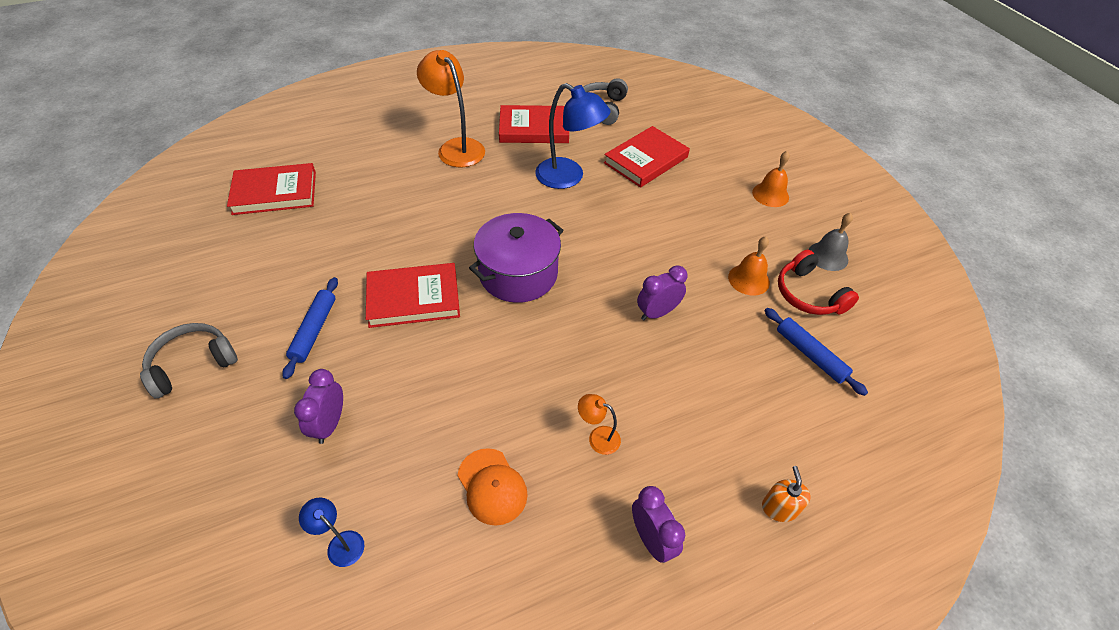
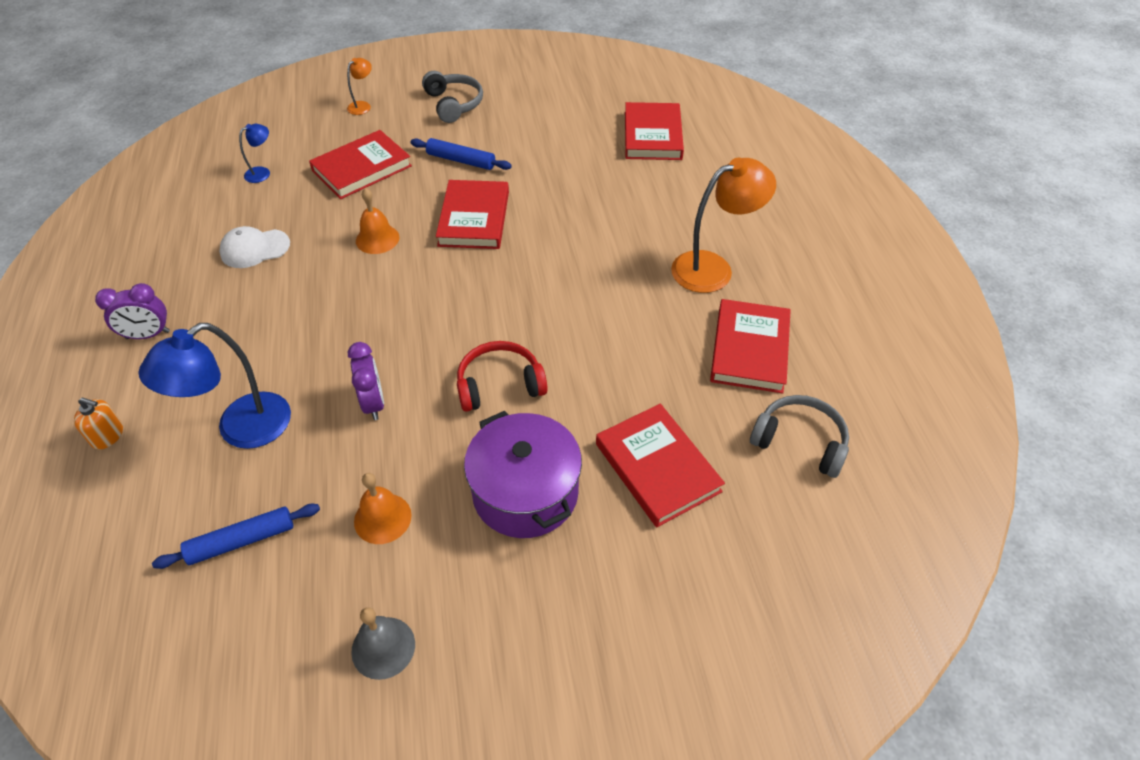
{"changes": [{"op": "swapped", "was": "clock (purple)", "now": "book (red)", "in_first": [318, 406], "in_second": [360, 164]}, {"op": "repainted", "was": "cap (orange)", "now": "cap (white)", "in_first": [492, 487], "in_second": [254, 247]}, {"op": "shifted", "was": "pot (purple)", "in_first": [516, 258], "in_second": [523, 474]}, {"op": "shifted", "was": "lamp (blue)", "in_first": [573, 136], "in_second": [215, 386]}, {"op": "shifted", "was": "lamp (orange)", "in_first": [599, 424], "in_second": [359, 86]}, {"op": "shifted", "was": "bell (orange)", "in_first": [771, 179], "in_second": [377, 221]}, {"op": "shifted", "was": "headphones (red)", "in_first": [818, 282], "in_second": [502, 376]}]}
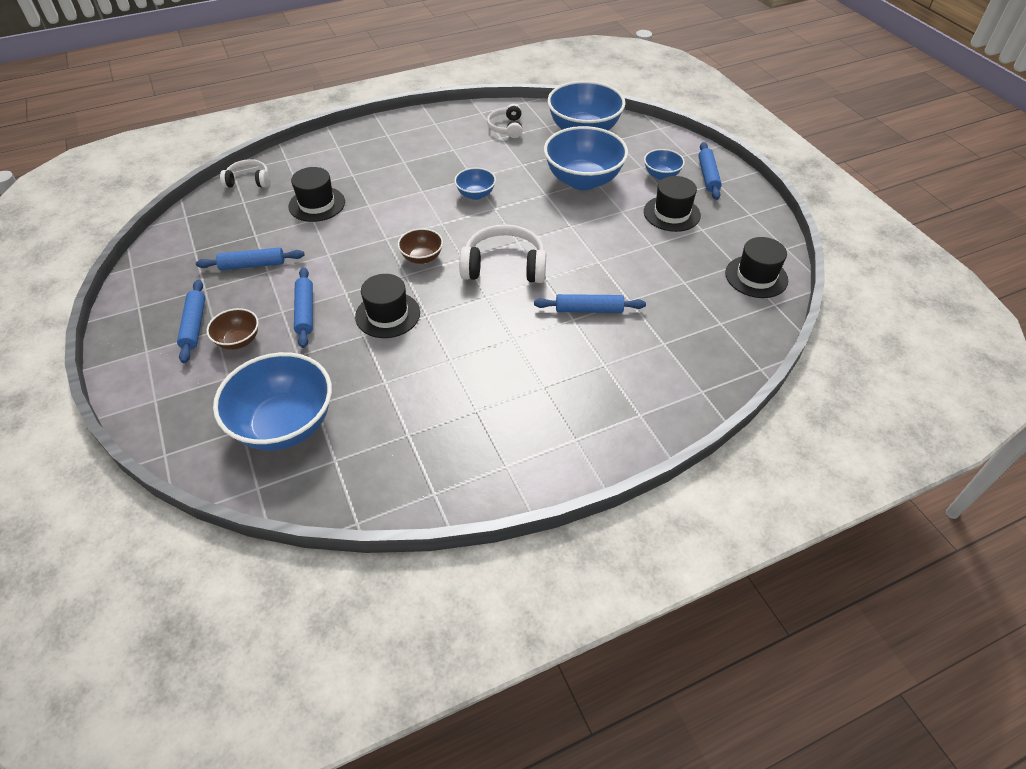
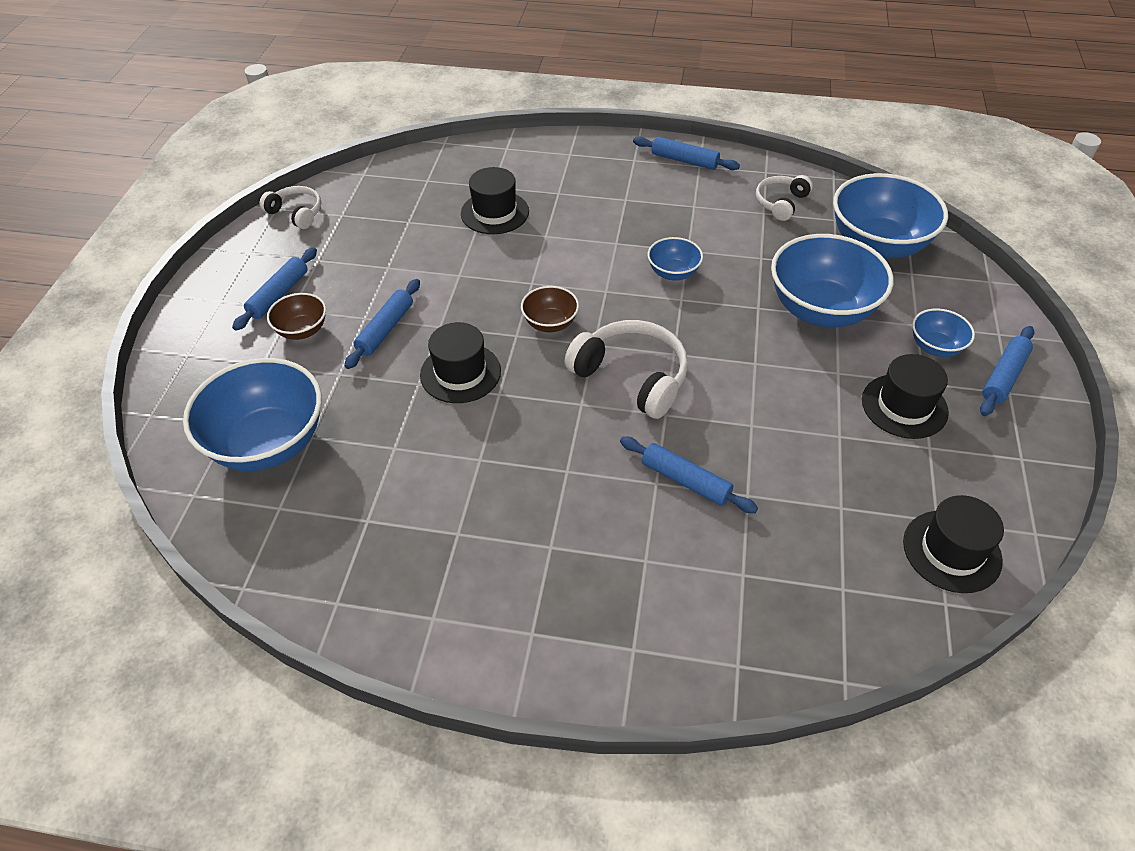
{"changes": [{"op": "shifted", "was": "rolling pin (blue)", "in_first": [250, 259], "in_second": [686, 153]}, {"op": "shifted", "was": "headphones (white)", "in_first": [244, 173], "in_second": [290, 207]}]}
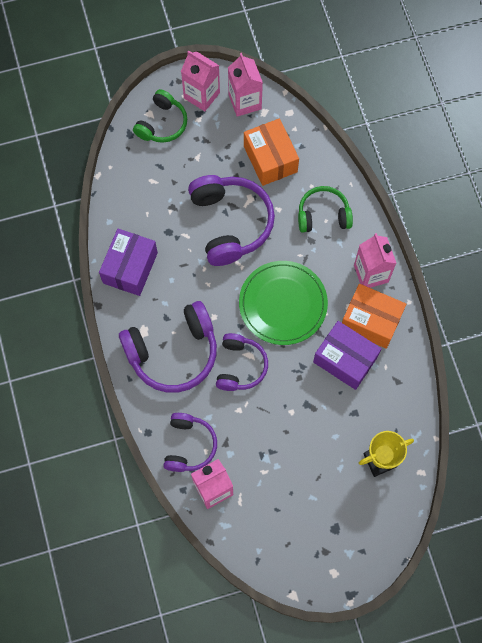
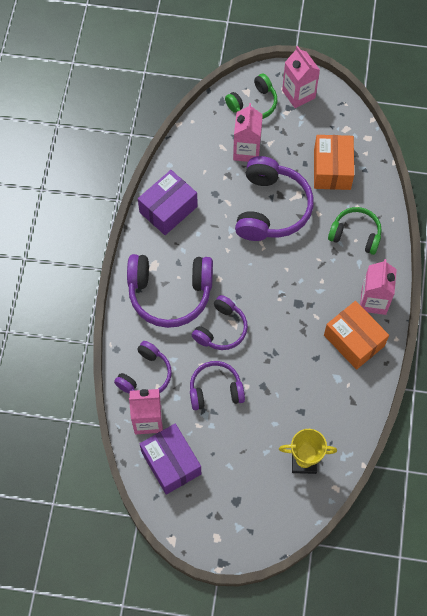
{"changes": [{"op": "shifted", "was": "carton (pink)", "in_first": [245, 85], "in_second": [248, 132]}, {"op": "gone", "was": "plate (green)", "in_first": [283, 303]}, {"op": "shifted", "was": "box (purple)", "in_first": [347, 355], "in_second": [170, 459]}, {"op": "new", "now": "headphones (purple)", "in_second": [217, 385]}]}
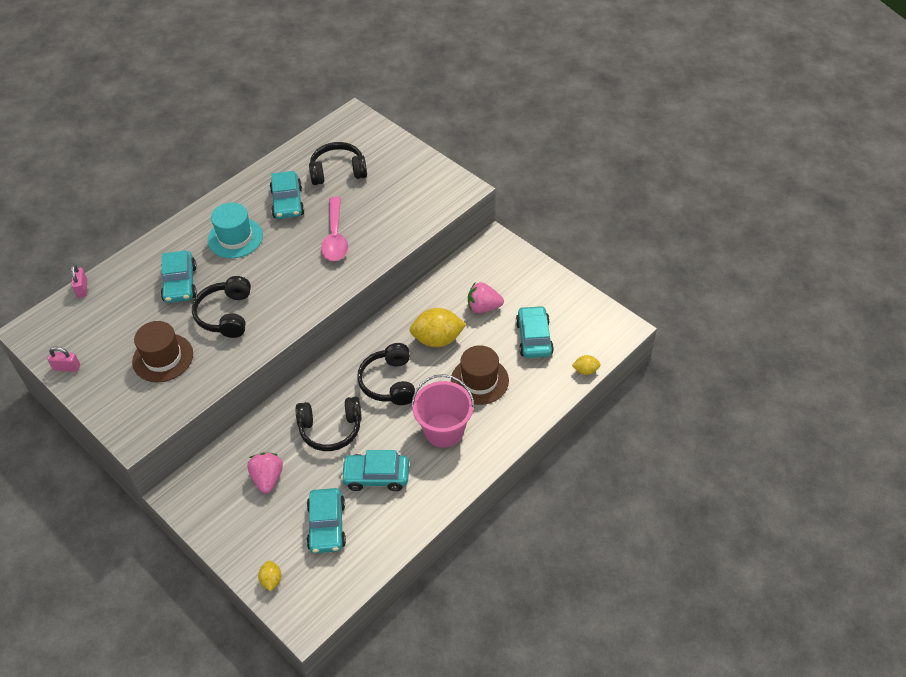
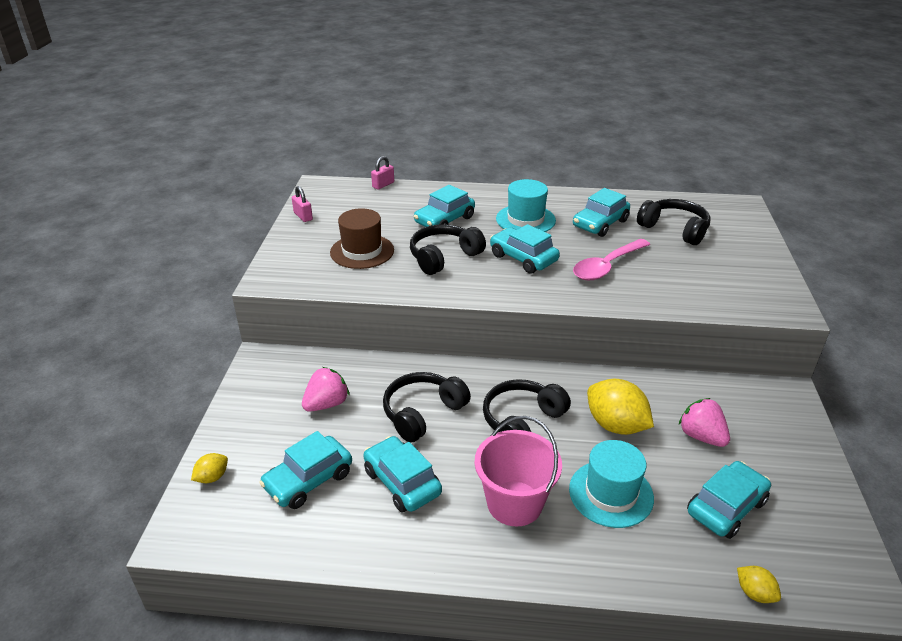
{"changes": [{"op": "rotated", "was": "headphones (black)", "in_first": [329, 424], "in_second": [427, 407], "clockwise": 90}, {"op": "repainted", "was": "hat (brown)", "now": "hat (turquoise)", "in_first": [480, 375], "in_second": [611, 484]}, {"op": "new", "now": "car (turquoise)", "in_second": [525, 249]}]}
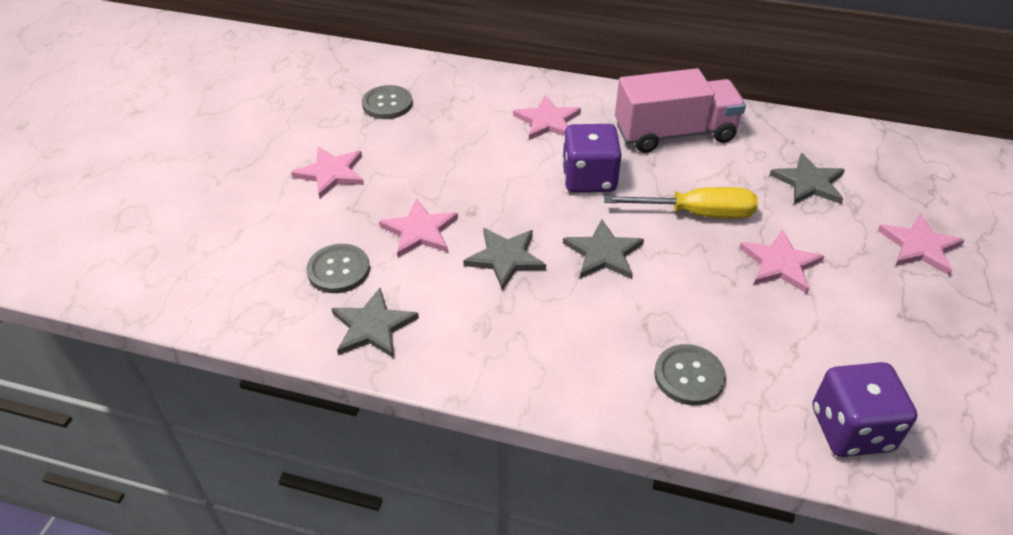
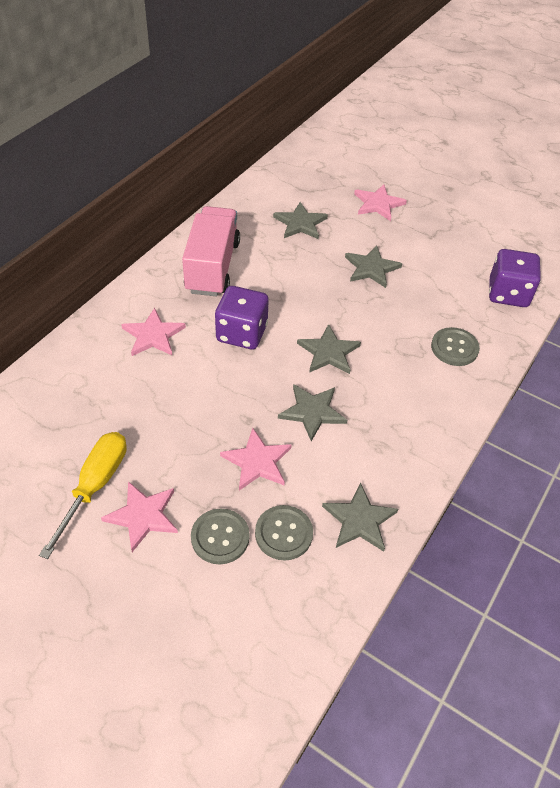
{"changes": [{"op": "shifted", "was": "button (grey)", "in_first": [387, 102], "in_second": [220, 536]}, {"op": "shifted", "was": "screwdriver (yellow)", "in_first": [681, 203], "in_second": [83, 495]}, {"op": "repainted", "was": "star (pink)", "now": "star (grey)", "in_first": [781, 261], "in_second": [373, 267]}]}
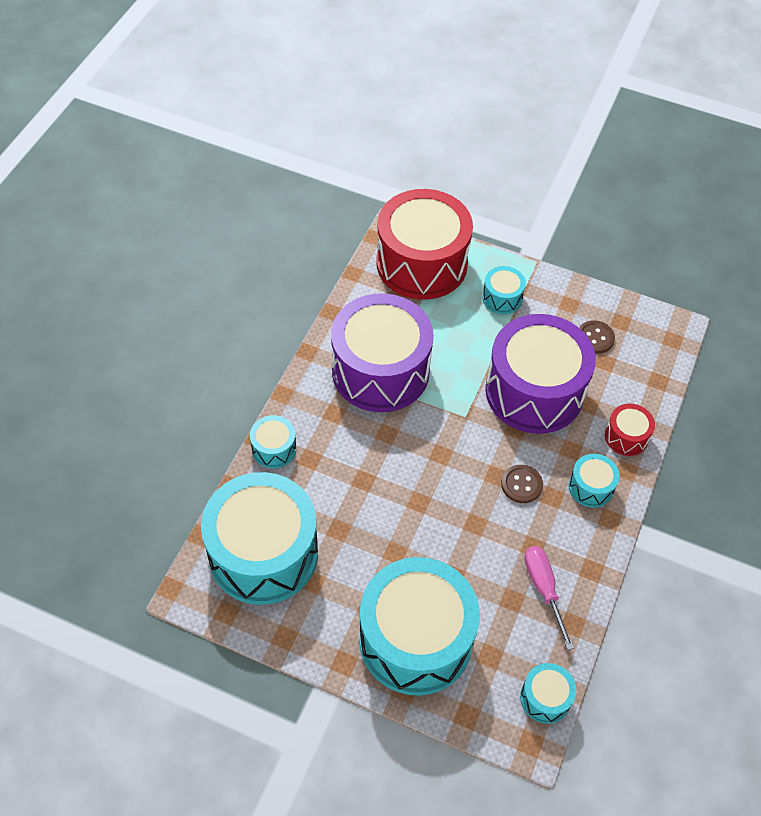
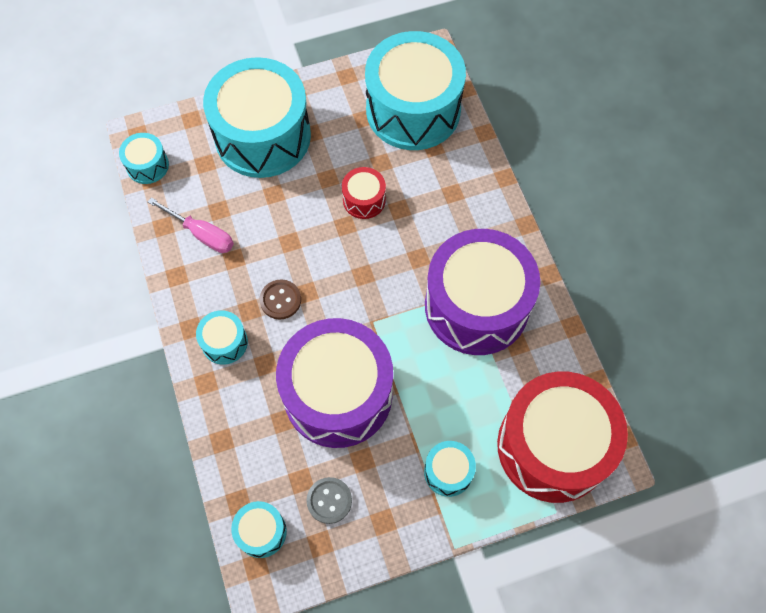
{"changes": [{"op": "shifted", "was": "drum (turquoise)", "in_first": [273, 441], "in_second": [259, 529]}, {"op": "repainted", "was": "button (brown)", "now": "button (grey)", "in_first": [597, 337], "in_second": [329, 500]}, {"op": "shifted", "was": "drum (red)", "in_first": [630, 430], "in_second": [364, 193]}]}
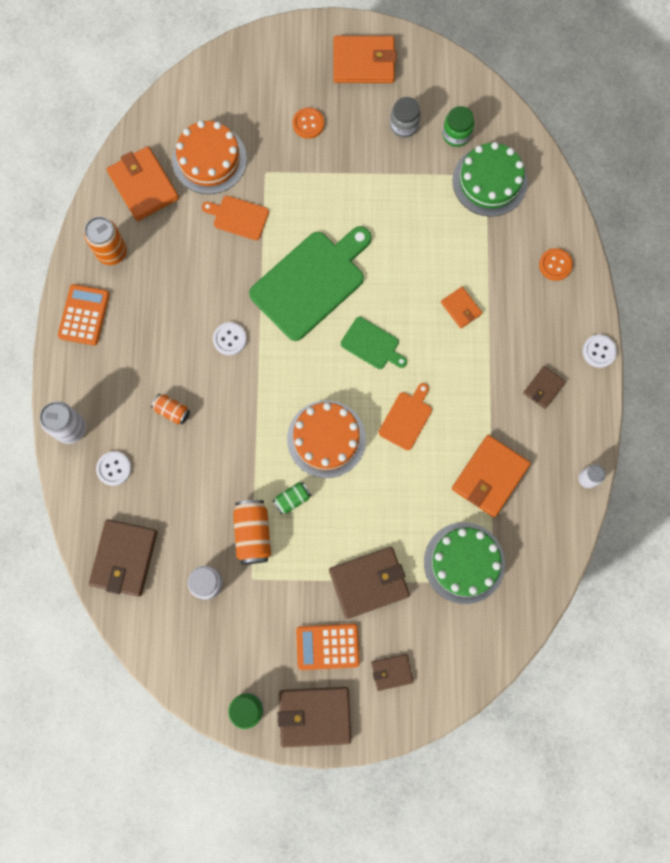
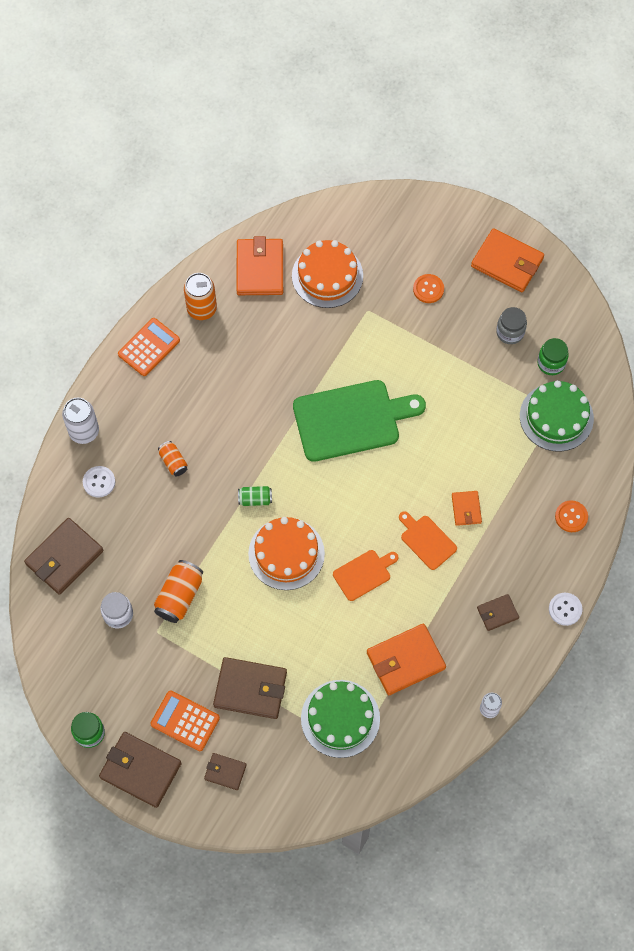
{"changes": [{"op": "shifted", "was": "cutting board (orange)", "in_first": [235, 218], "in_second": [428, 540]}, {"op": "gone", "was": "button (white)", "in_first": [230, 339]}, {"op": "shifted", "was": "can (green)", "in_first": [291, 498], "in_second": [255, 496]}, {"op": "gone", "was": "cutting board (green)", "in_first": [374, 343]}]}
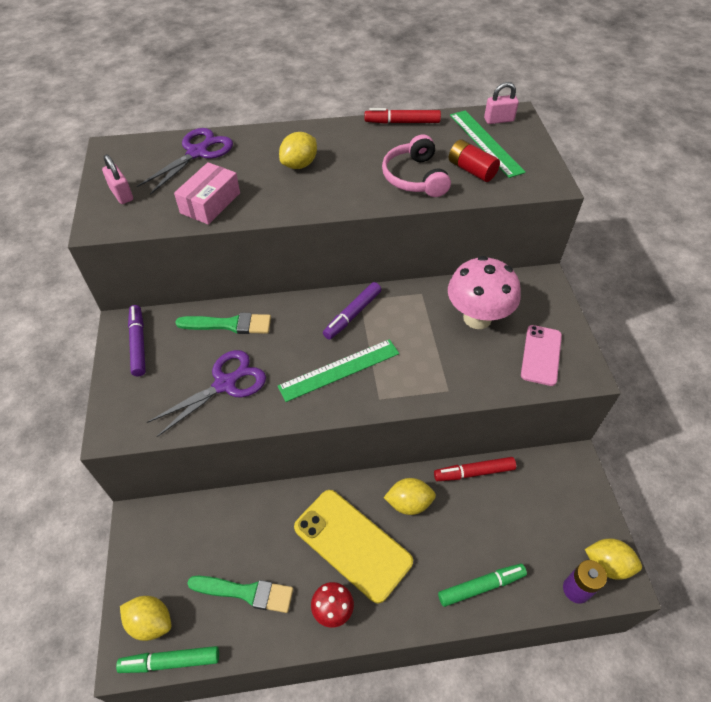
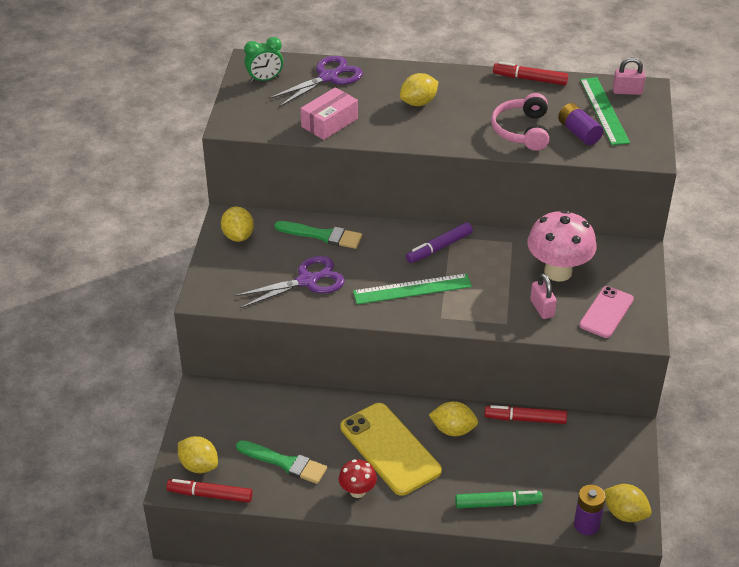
{"changes": [{"op": "shifted", "was": "padlock (pink)", "in_first": [117, 179], "in_second": [543, 296]}, {"op": "repainted", "was": "marker (green)", "now": "marker (red)", "in_first": [167, 659], "in_second": [209, 491]}, {"op": "swapped", "was": "marker (purple)", "now": "lemon (yellow)", "in_first": [137, 341], "in_second": [237, 224]}, {"op": "repainted", "was": "battery (red)", "now": "battery (purple)", "in_first": [474, 160], "in_second": [580, 124]}, {"op": "new", "now": "clock (green)", "in_second": [263, 60]}]}
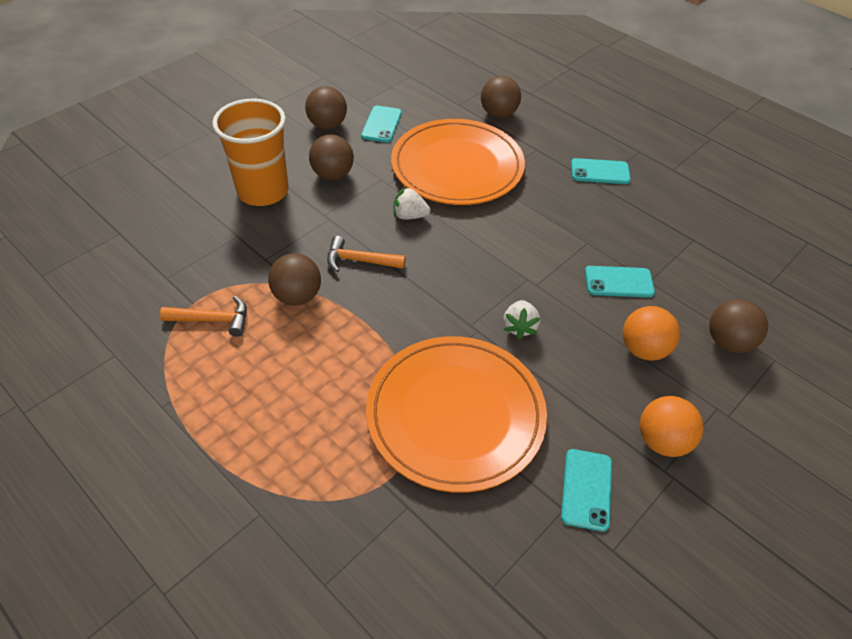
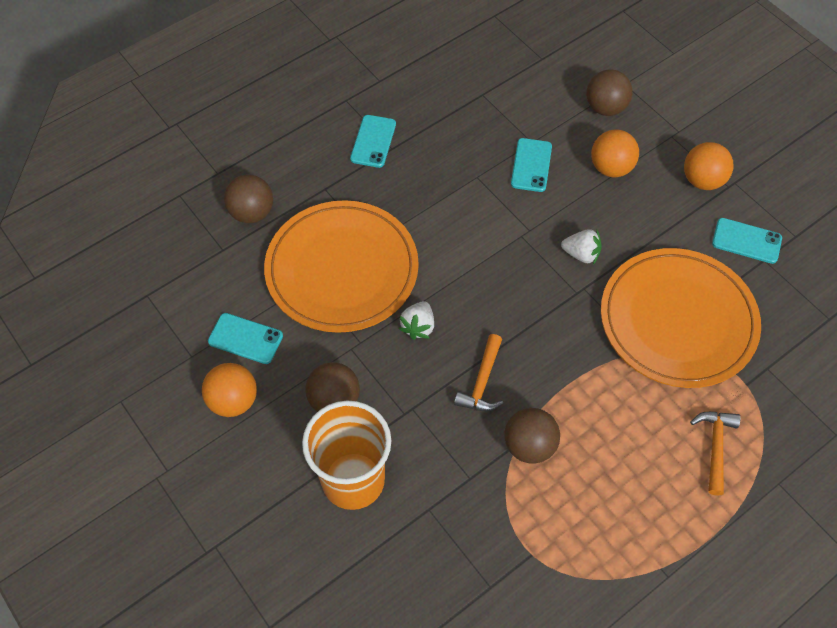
{"changes": [{"op": "shifted", "was": "hammer (orange)", "in_first": [203, 316], "in_second": [715, 454]}, {"op": "repainted", "was": "ball (brown)", "now": "ball (orange)", "in_first": [326, 107], "in_second": [229, 390]}]}
